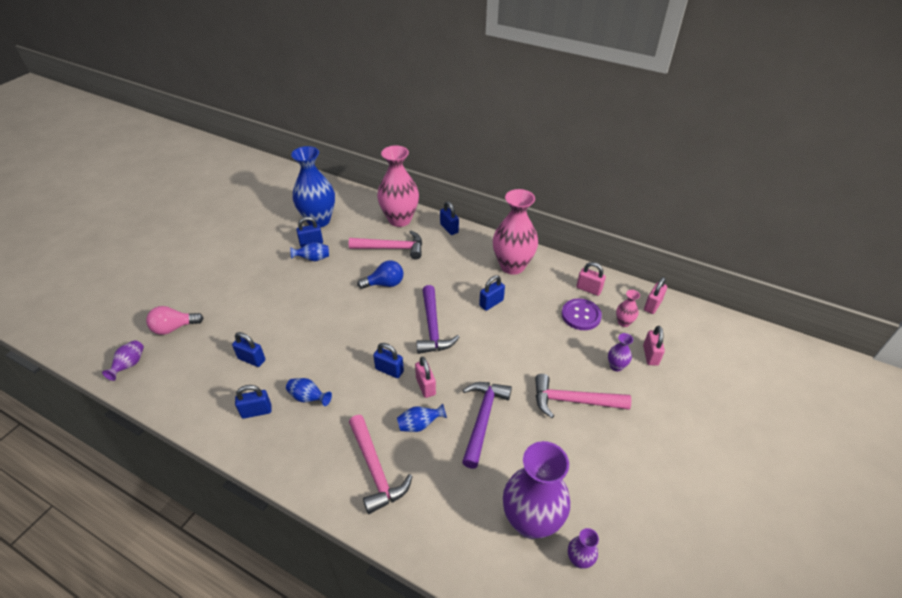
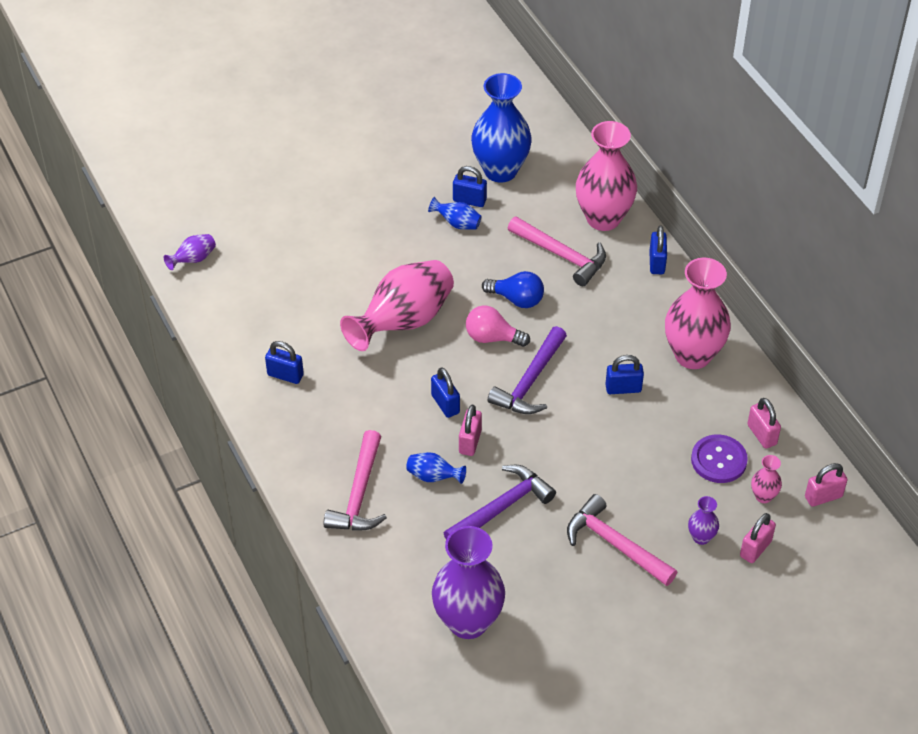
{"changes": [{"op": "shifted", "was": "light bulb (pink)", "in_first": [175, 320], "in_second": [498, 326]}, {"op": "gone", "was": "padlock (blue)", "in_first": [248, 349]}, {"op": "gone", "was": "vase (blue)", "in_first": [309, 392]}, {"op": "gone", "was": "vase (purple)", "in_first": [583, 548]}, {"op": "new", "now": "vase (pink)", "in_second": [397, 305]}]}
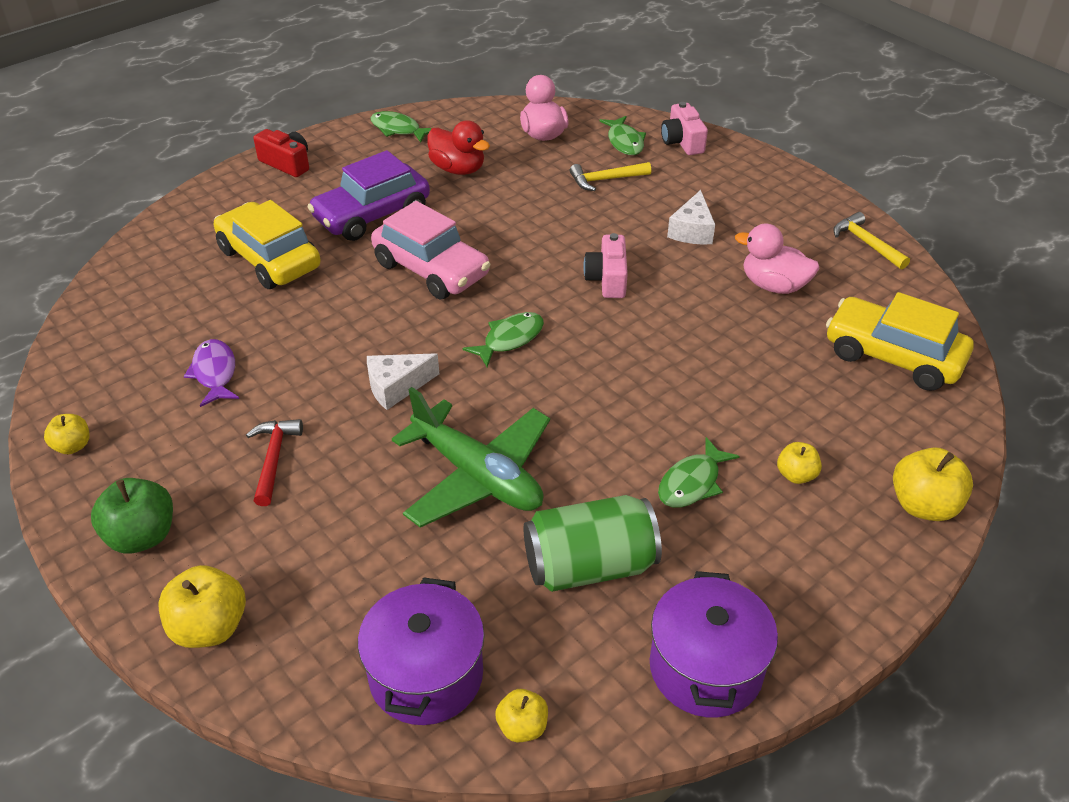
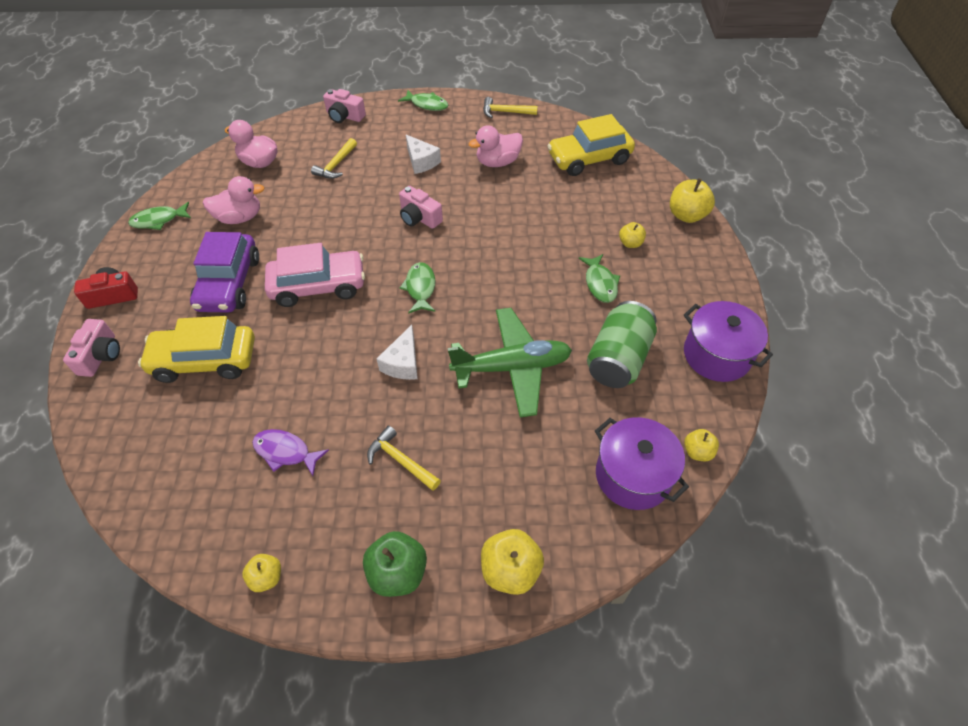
{"changes": [{"op": "repainted", "was": "hammer (red)", "now": "hammer (yellow)", "in_first": [274, 462], "in_second": [404, 458]}, {"op": "repainted", "was": "duck (red)", "now": "duck (pink)", "in_first": [458, 147], "in_second": [233, 200]}, {"op": "shifted", "was": "fish (green)", "in_first": [622, 135], "in_second": [423, 100]}, {"op": "new", "now": "camera (pink)", "in_second": [91, 348]}]}
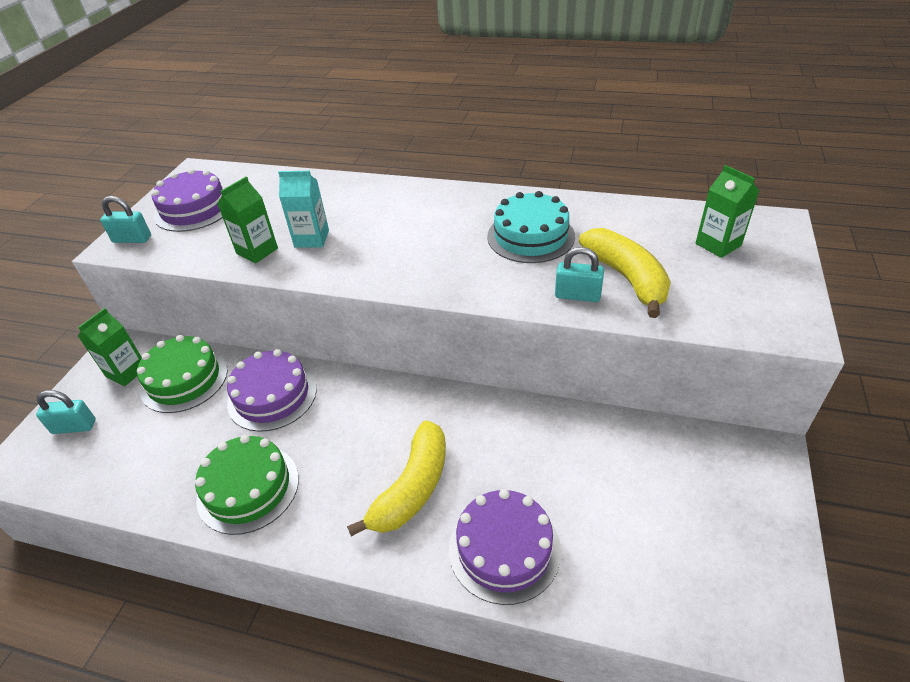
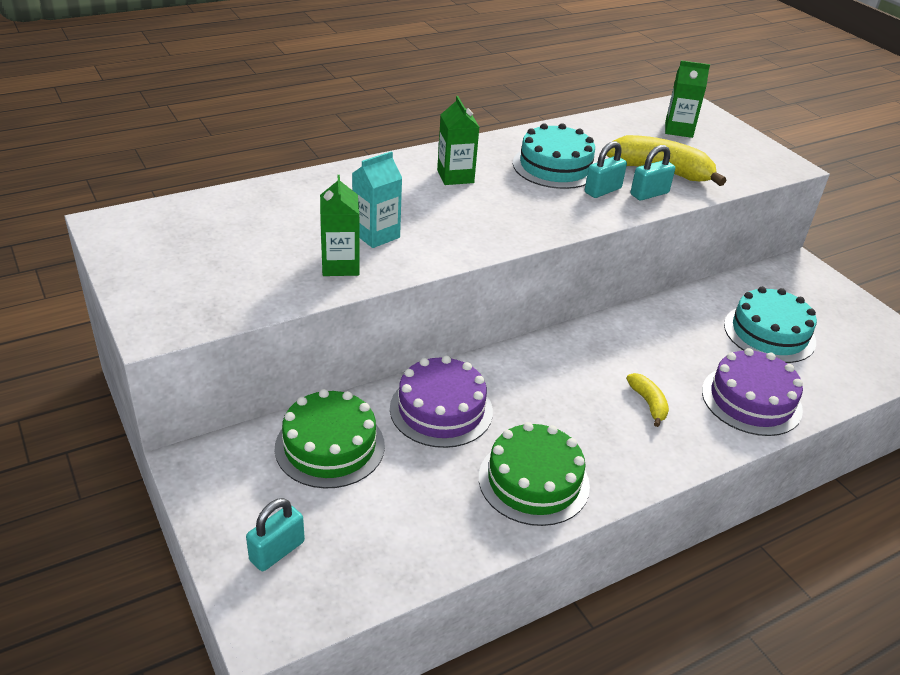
{"changes": [{"op": "shifted", "was": "carton (green)", "in_first": [110, 347], "in_second": [458, 140]}, {"op": "shifted", "was": "padlock (turquoise)", "in_first": [125, 219], "in_second": [606, 169]}, {"op": "gone", "was": "cake (purple)", "in_first": [187, 200]}, {"op": "scaled", "was": "banana (yellow)", "in_first": [396, 478], "in_second": [647, 400], "ratio": 0.51}, {"op": "new", "now": "cake (turquoise)", "in_second": [770, 325]}]}
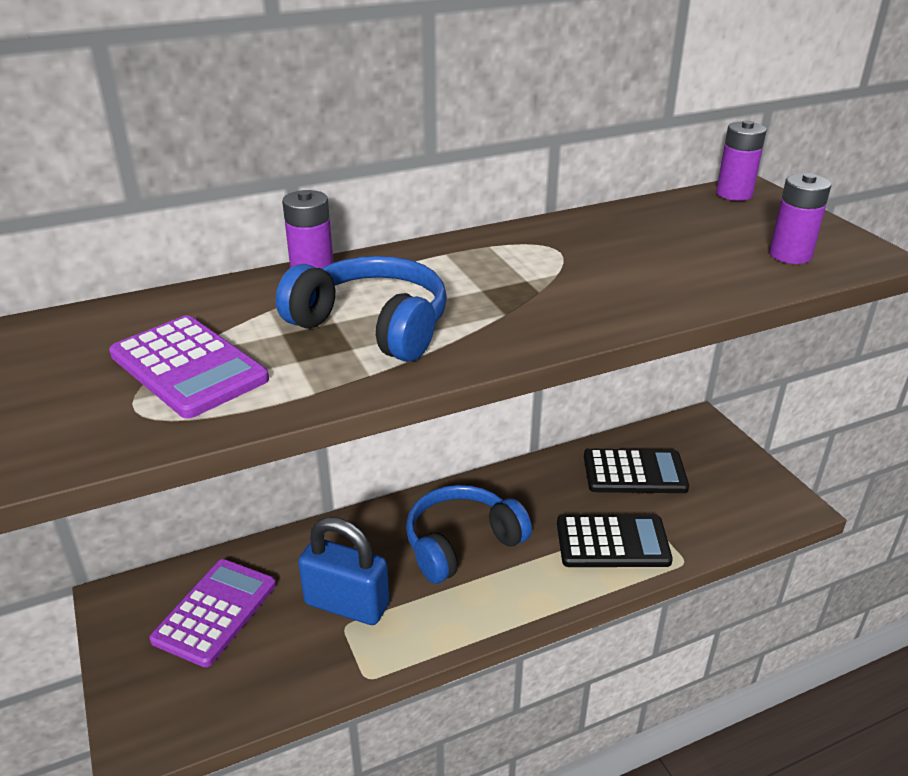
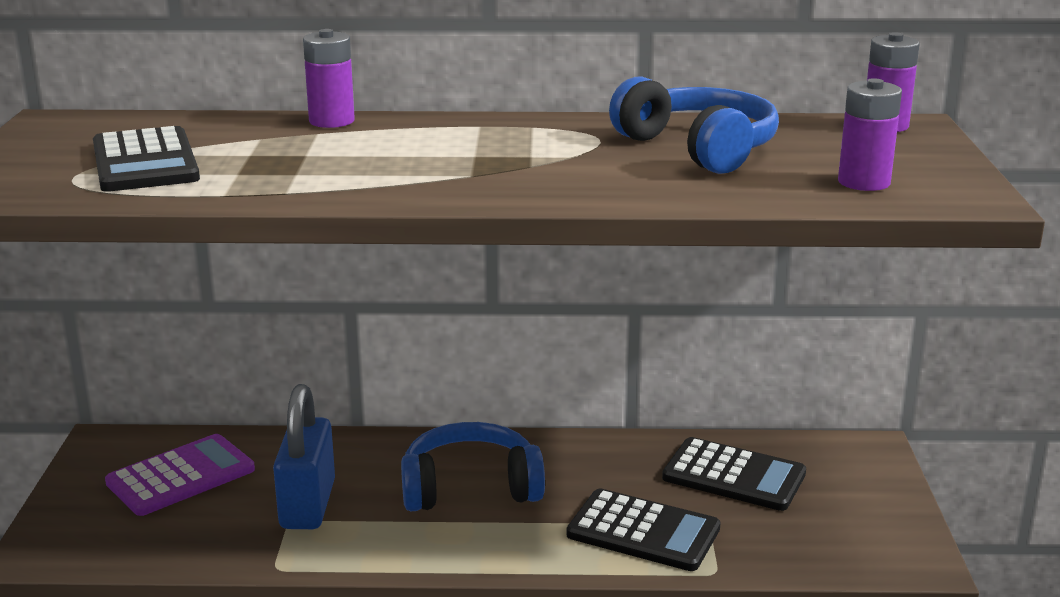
{"changes": [{"op": "repainted", "was": "calculator (purple)", "now": "calculator (black)", "in_first": [189, 367], "in_second": [146, 159]}, {"op": "shifted", "was": "headphones (blue)", "in_first": [361, 309], "in_second": [694, 125]}, {"op": "rotated", "was": "padlock (blue)", "in_first": [344, 571], "in_second": [304, 456], "clockwise": 45}]}
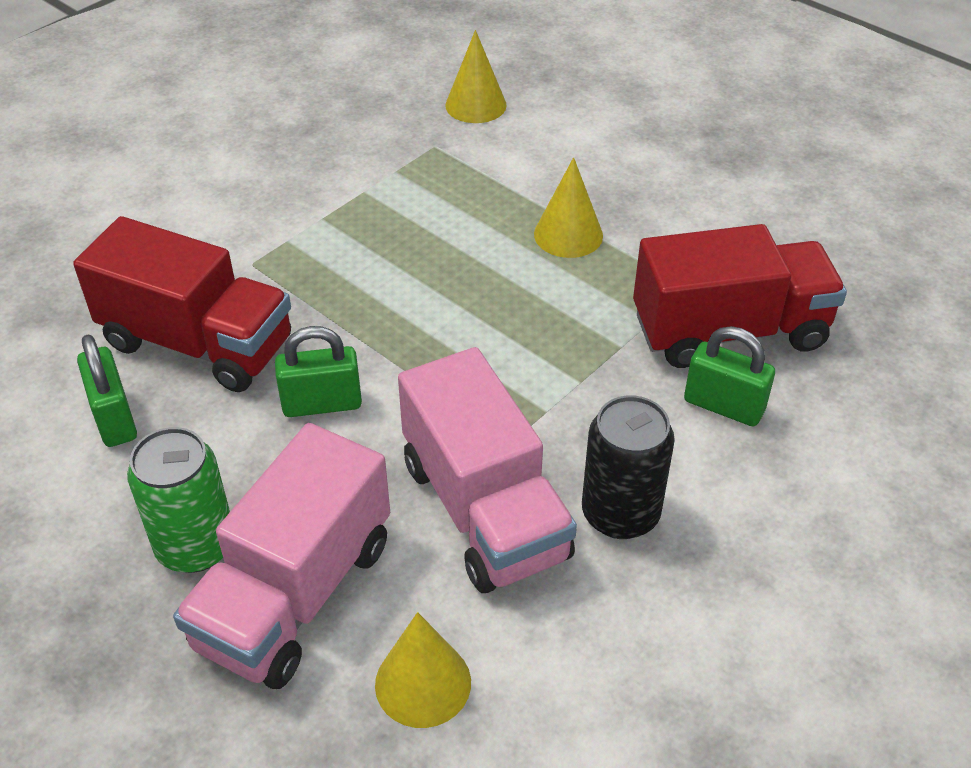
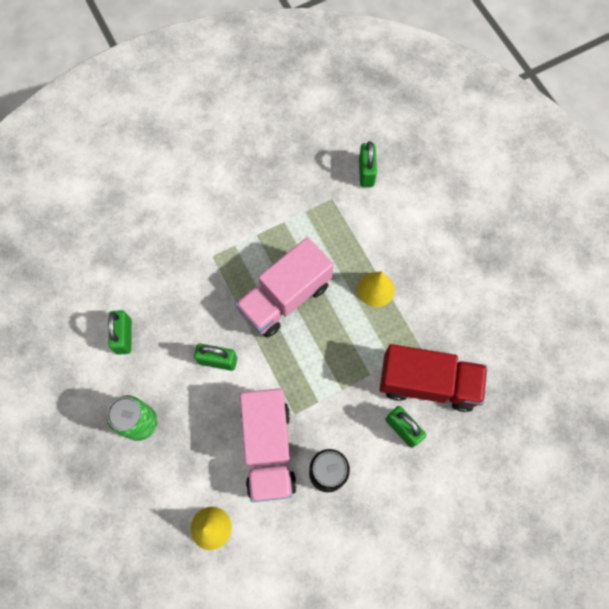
{"changes": [{"op": "gone", "was": "truck (red)", "in_first": [182, 304]}, {"op": "shifted", "was": "truck (pink)", "in_first": [281, 556], "in_second": [284, 287]}, {"op": "swapped", "was": "cone (yellow)", "now": "padlock (green)", "in_first": [476, 76], "in_second": [368, 164]}]}
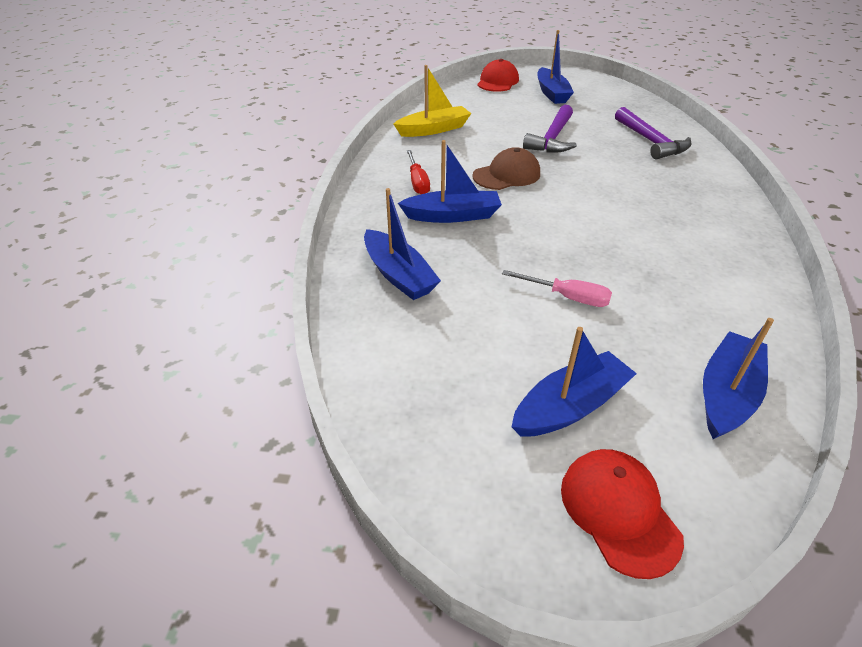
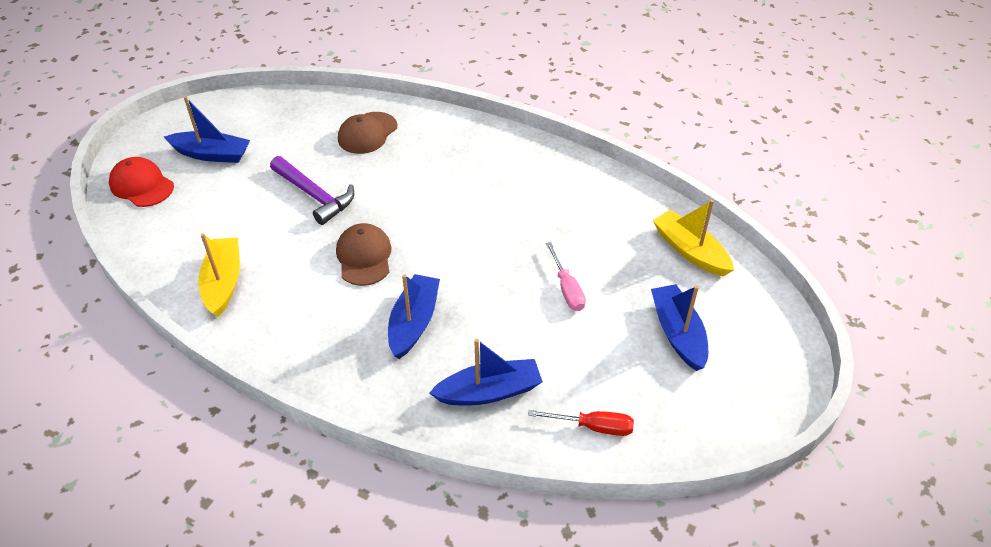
{"changes": [{"op": "shifted", "was": "screwdriver (red)", "in_first": [418, 172], "in_second": [581, 423]}, {"op": "rotated", "was": "screwdriver (pink)", "in_first": [557, 288], "in_second": [566, 276], "clockwise": 120}, {"op": "gone", "was": "cap (red)", "in_first": [622, 514]}, {"op": "swapped", "was": "hammer (purple)", "now": "cap (brown)", "in_first": [653, 133], "in_second": [367, 133]}, {"op": "repainted", "was": "boat (blue)", "now": "boat (yellow)", "in_first": [738, 378], "in_second": [693, 238]}]}
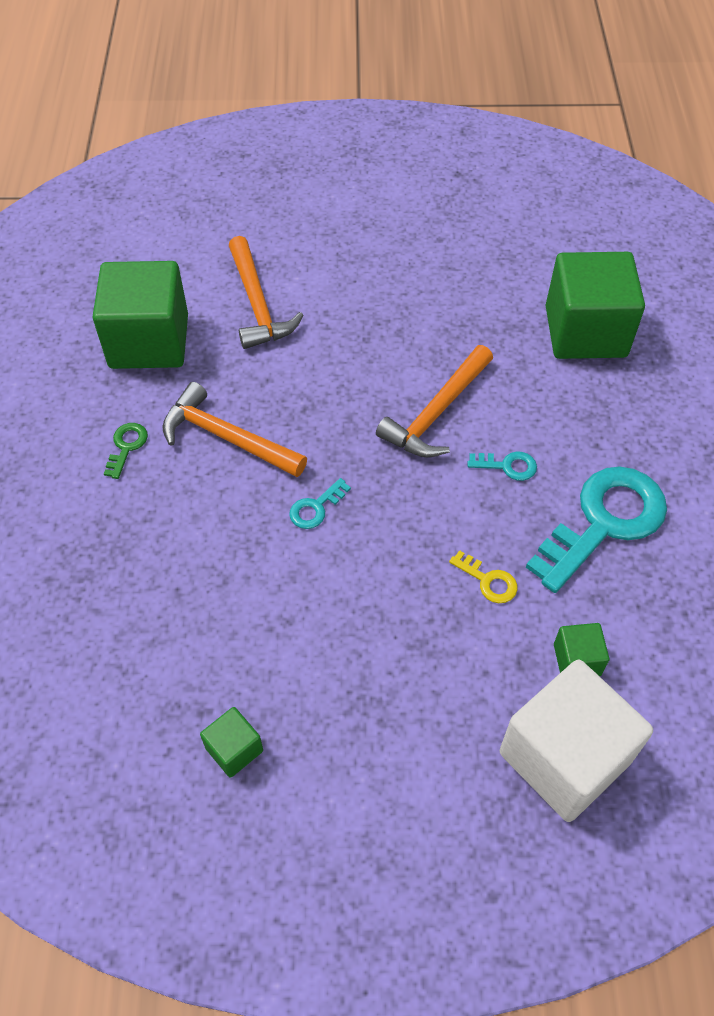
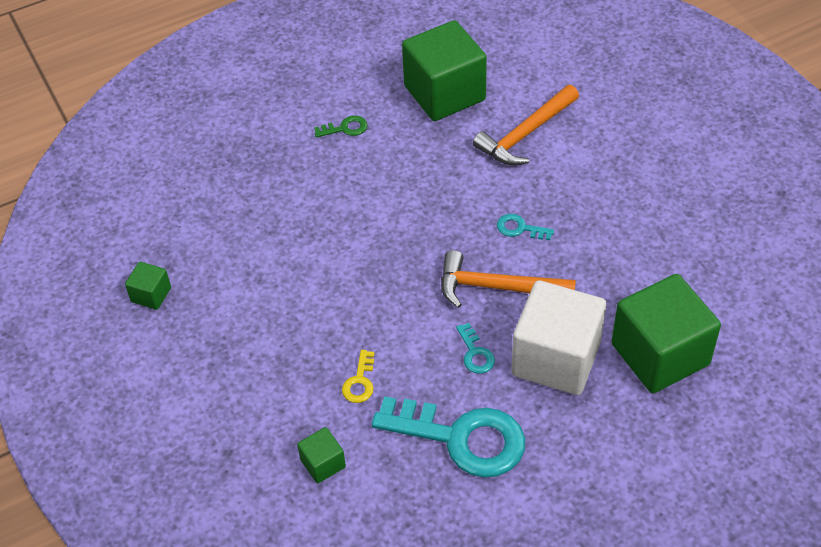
{"changes": [{"op": "gone", "was": "hammer (orange)", "in_first": [234, 429]}, {"op": "shifted", "was": "key (turquoise)", "in_first": [320, 503], "in_second": [525, 227]}, {"op": "shifted", "was": "cube (white)", "in_first": [576, 741], "in_second": [558, 337]}]}
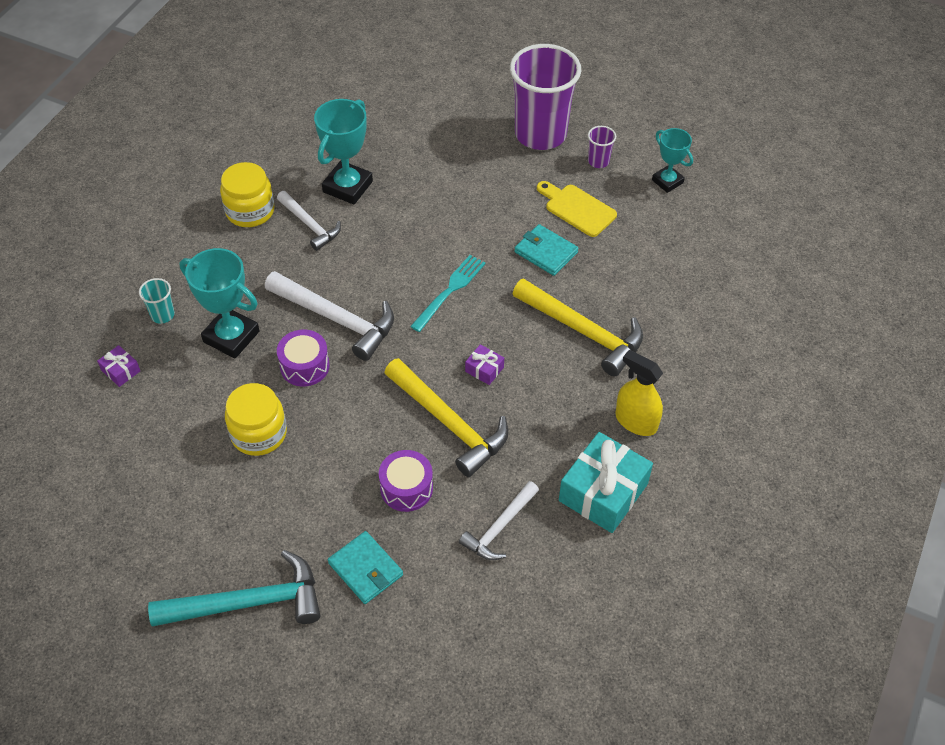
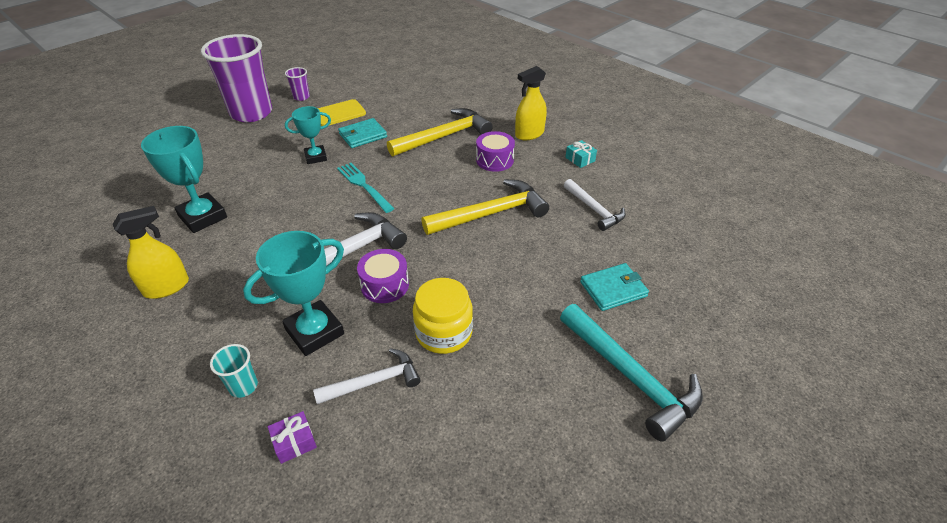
{"changes": [{"op": "rotated", "was": "hammer (turquoise)", "in_first": [234, 588], "in_second": [631, 373], "clockwise": 135}, {"op": "swapped", "was": "jar (yellow)", "now": "spray bottle (yellow)", "in_first": [247, 194], "in_second": [151, 252]}, {"op": "shifted", "was": "hammer (white)", "in_first": [309, 221], "in_second": [367, 376]}, {"op": "shifted", "was": "drum (purple)", "in_first": [406, 481], "in_second": [495, 151]}, {"op": "gone", "was": "gift (purple)", "in_first": [484, 364]}, {"op": "scaled", "was": "gift (turquoise)", "in_first": [606, 482], "in_second": [581, 154], "ratio": 0.45}, {"op": "shifted", "was": "trophy (turquoise)", "in_first": [672, 160], "in_second": [308, 135]}]}
